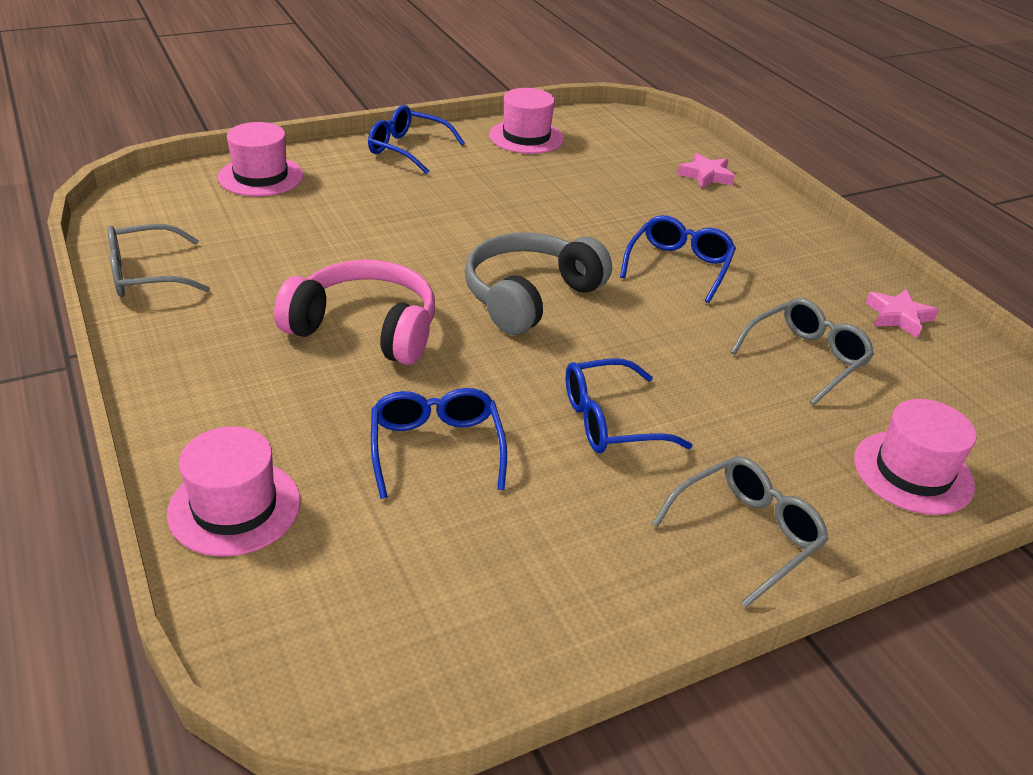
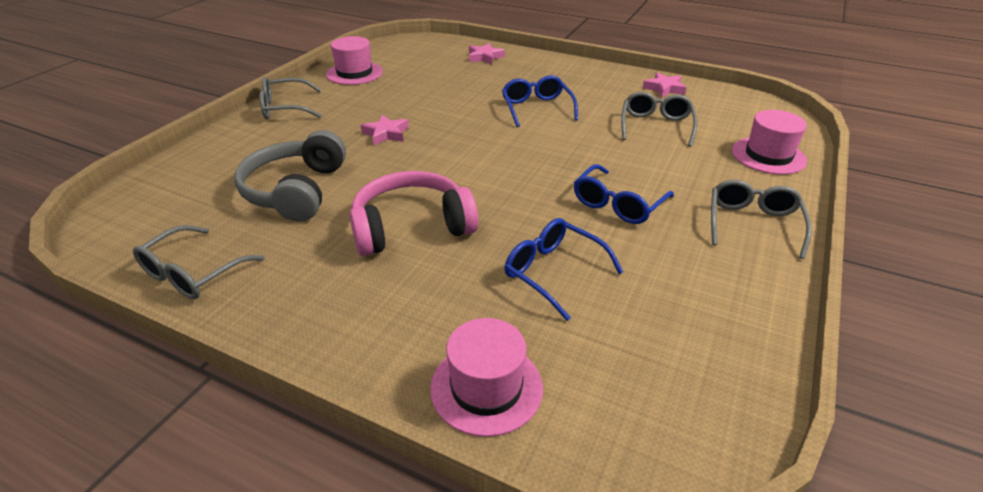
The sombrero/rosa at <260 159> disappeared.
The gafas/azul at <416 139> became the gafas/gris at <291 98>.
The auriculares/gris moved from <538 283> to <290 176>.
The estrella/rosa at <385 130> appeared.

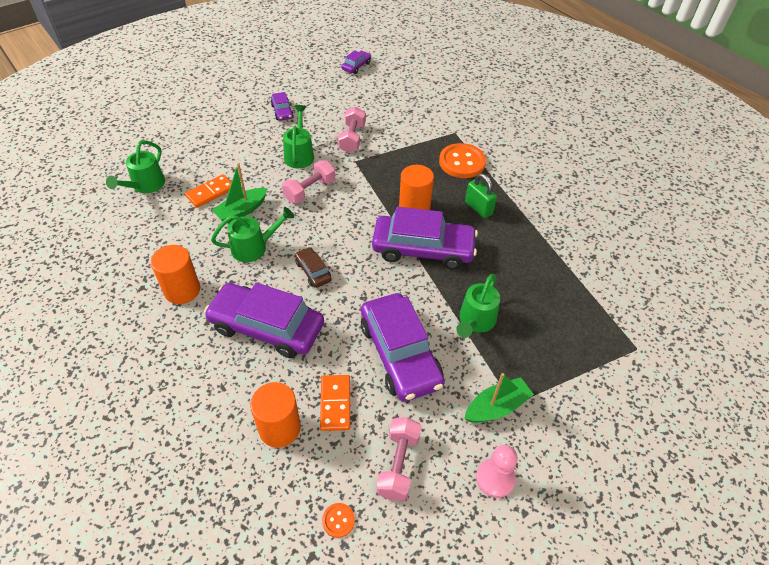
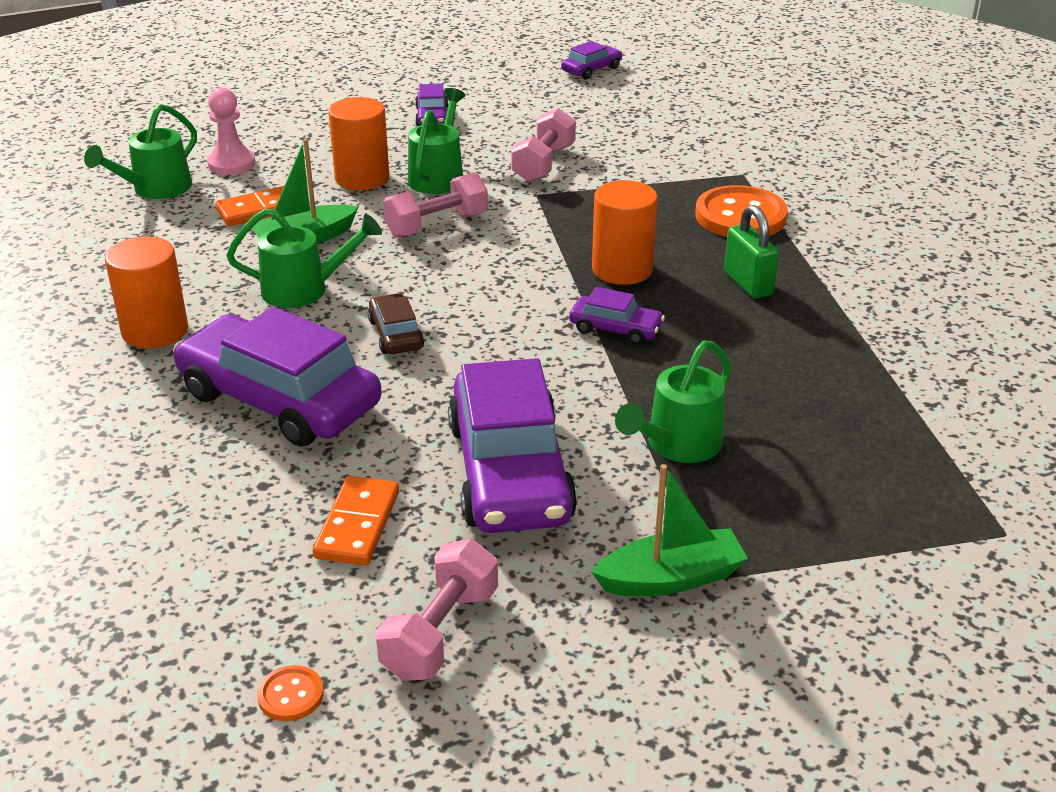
The cilindro/naranja moved from <275 415> to <358 143>.
The coche/morado at <425 238> changed to 0.46 times the size.
The peón/rosa moved from <496 471> to <231 131>.

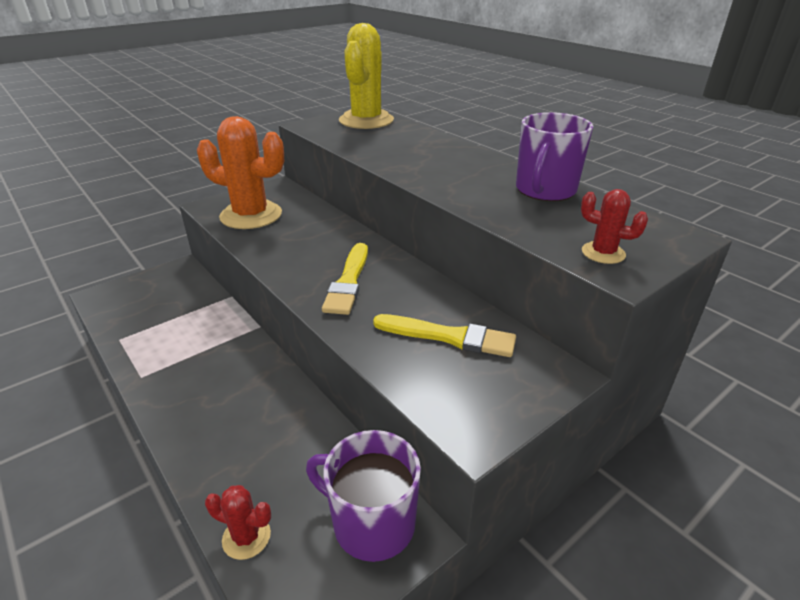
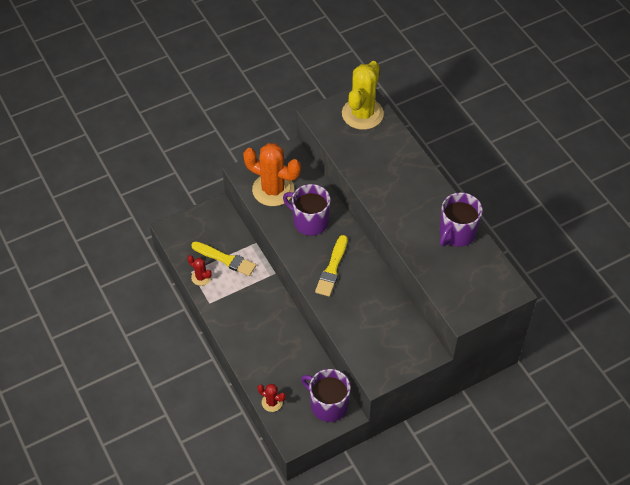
The pincel/amarillo moved from <444 335> to <223 258>.
The cactus/rojo moved from <614 226> to <199 270>.
The taza/morado at <306 210> appeared.

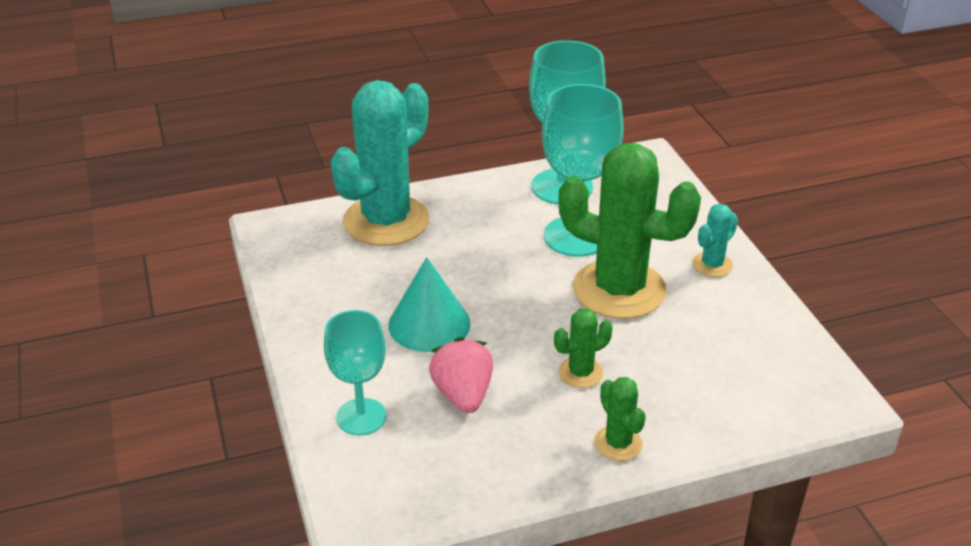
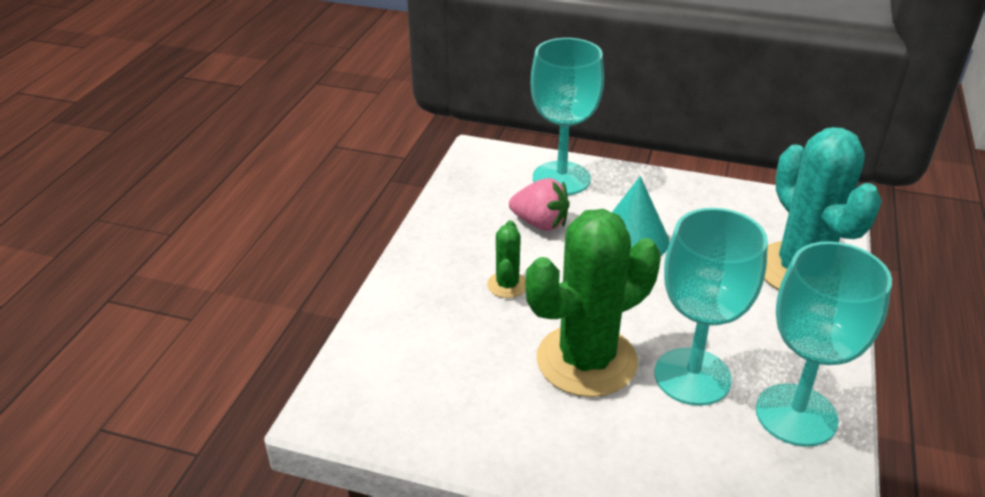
The copa/turquesa at <355 372> changed to 1.57 times the size.
The cactus/verde at <620 419> disappeared.
The cactus/turquesa at <715 240> disappeared.

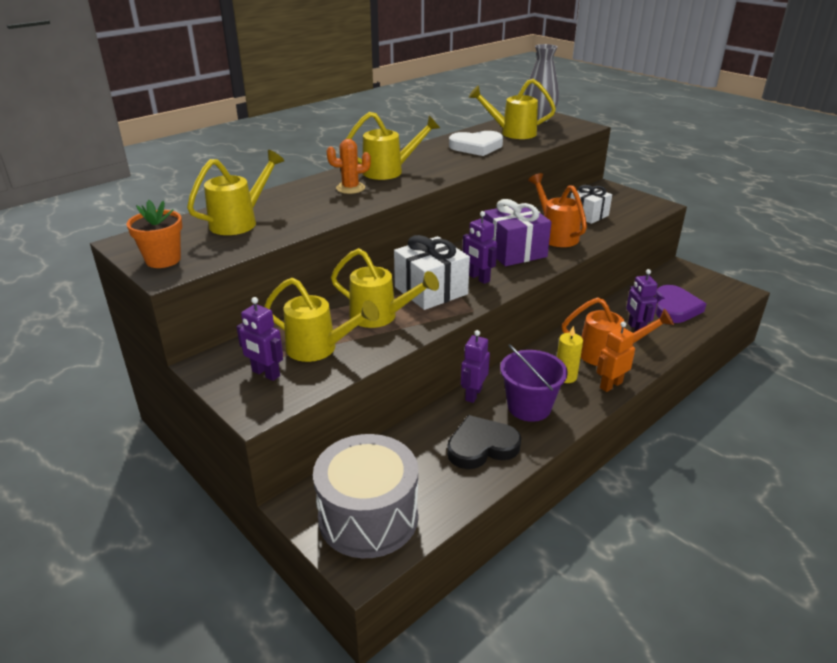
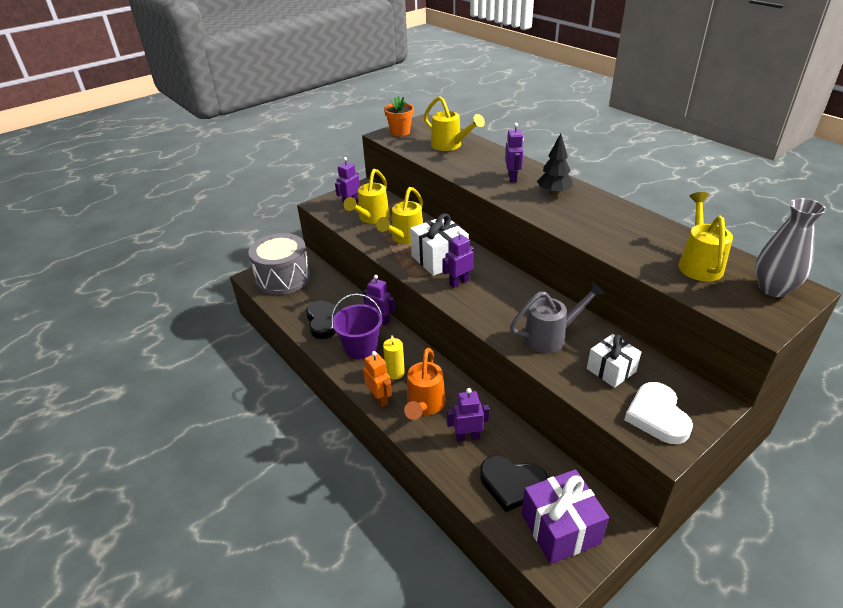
The cactus/naranja at <349 166> was replaced by the robot/morado at <514 152>.
The regadera/amarillo at <393 146> was replaced by the árbol/negro at <555 164>.
The corazón/blanco moved from <476 143> to <658 413>.
The regalo/morado moved from <517 232> to <565 516>.
The regadera/naranja at <557 210> became the regadera/gris at <558 317>.
The corazón/morado at <680 304> became the corazón/negro at <514 484>.

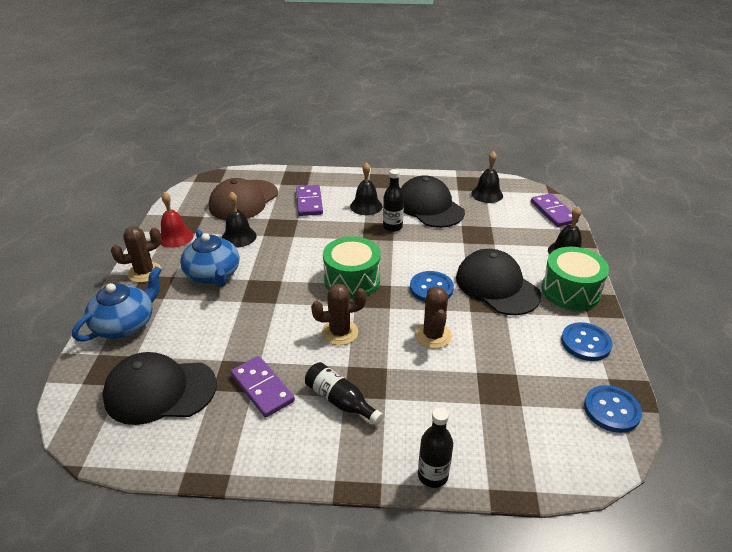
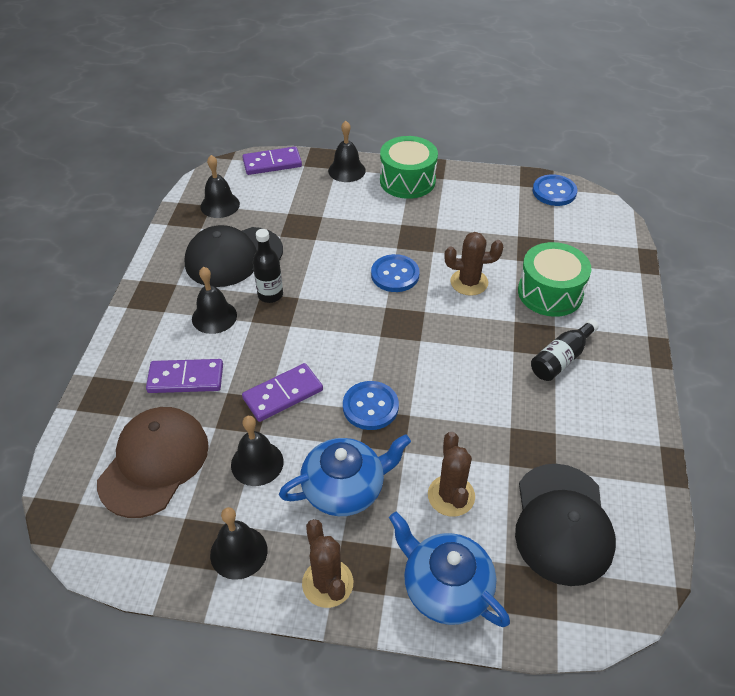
The campana/rojo at <176 219> became the campana/negro at <238 543>.
The gorra/marrón at <243 199> turned 105 degrees counterclockwise.
The ficha de dominó/morado moved from <263 387> to <282 392>.
The cactus/marrón moved from <338 314> to <451 474>.
The tambor/verde moved from <352 267> to <554 279>.
The botella/negro at <435 448> disappeared.
The gorra/negro at <498 282> disappeared.
The botón/azul moved from <586 341> to <371 405>.

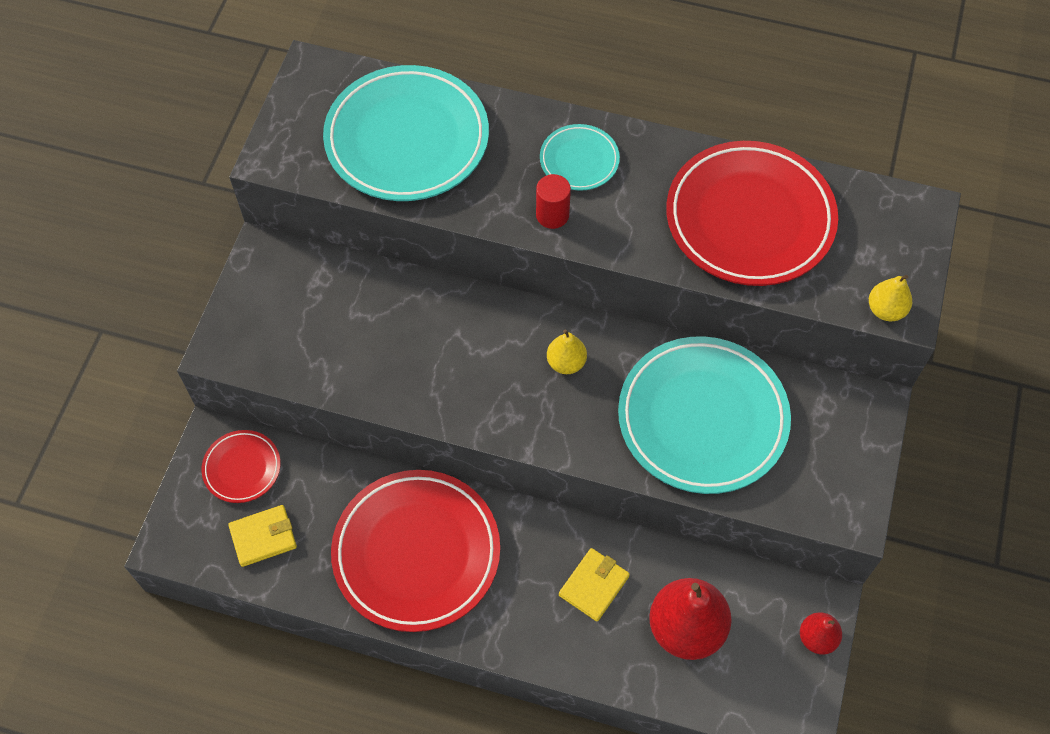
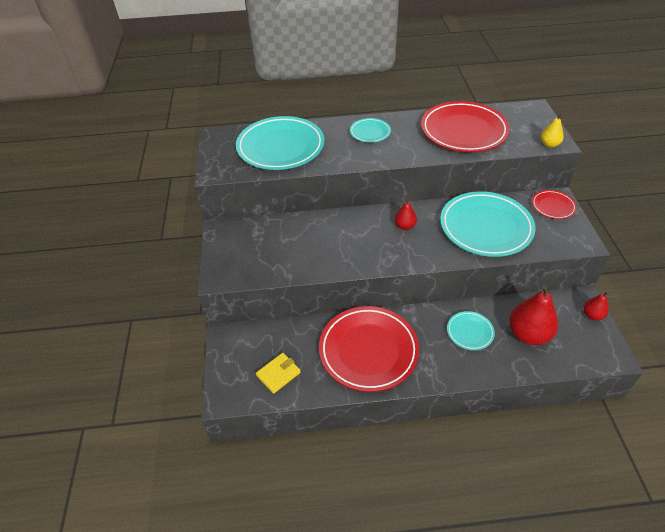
The plato/rojo moved from <241 466> to <554 204>.
The cilindro/rojo at <553 201> disappeared.
The pera/amarillo at <567 351> became the pera/rojo at <406 214>.
The cartera/amarillo at <594 584> was replaced by the plato/turquesa at <471 330>.

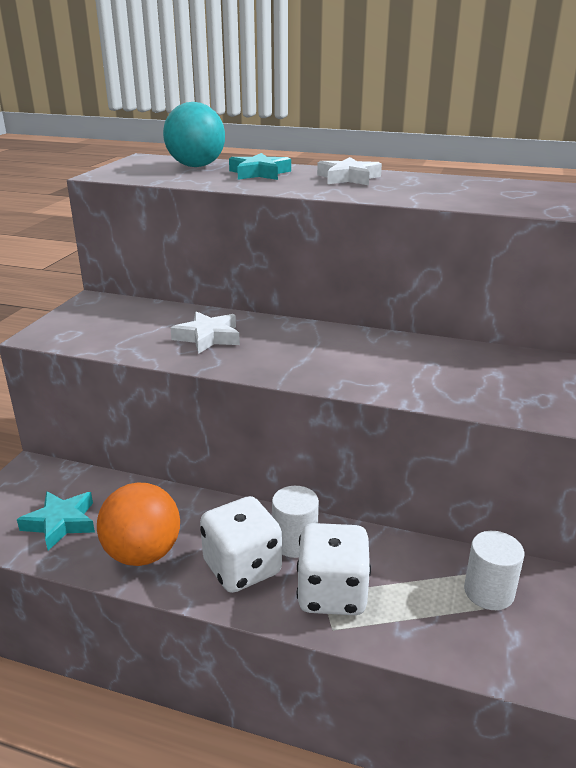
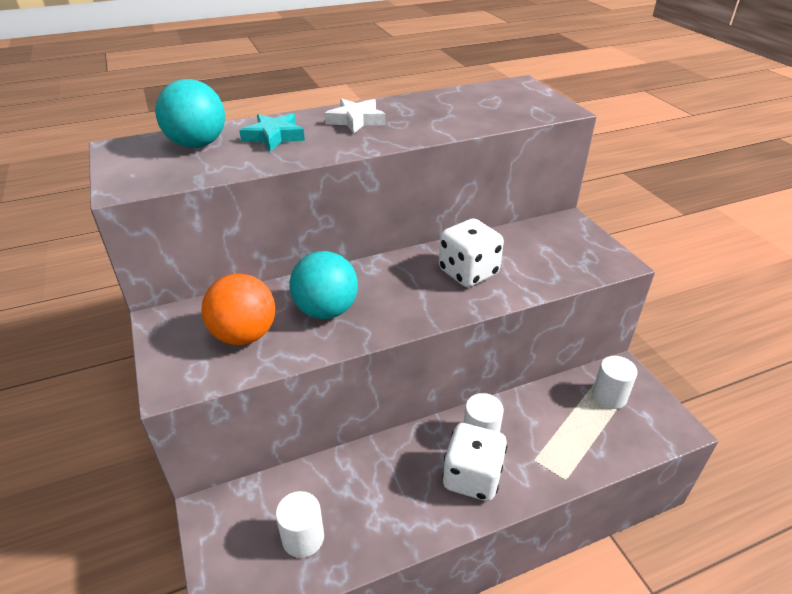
The estrella/turquesa at <56 521> was replaced by the cilindro/blanco at <300 524>.
The pelota/naranja moved from <138 524> to <238 309>.
The estrella/blanco at <205 332> was replaced by the pelota/turquesa at <323 285>.
The dado/blanco moved from <334 569> to <471 253>.

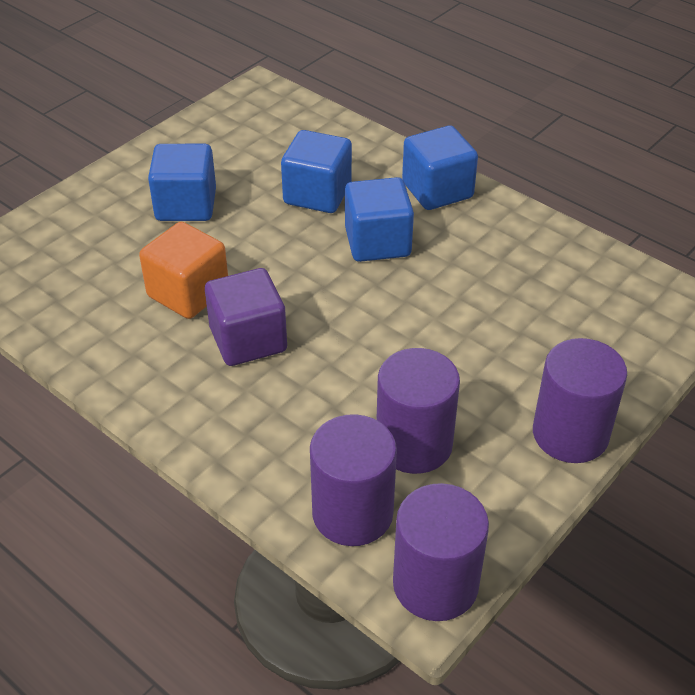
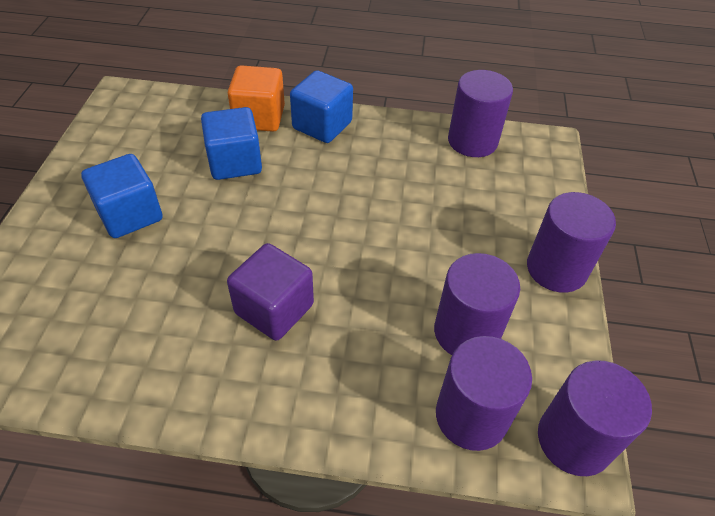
The cubo/naranja moved from <183 270> to <256 98>.
The cubo/azul at <379 219> disappeared.
The cilindro/morado at <480 113> appeared.

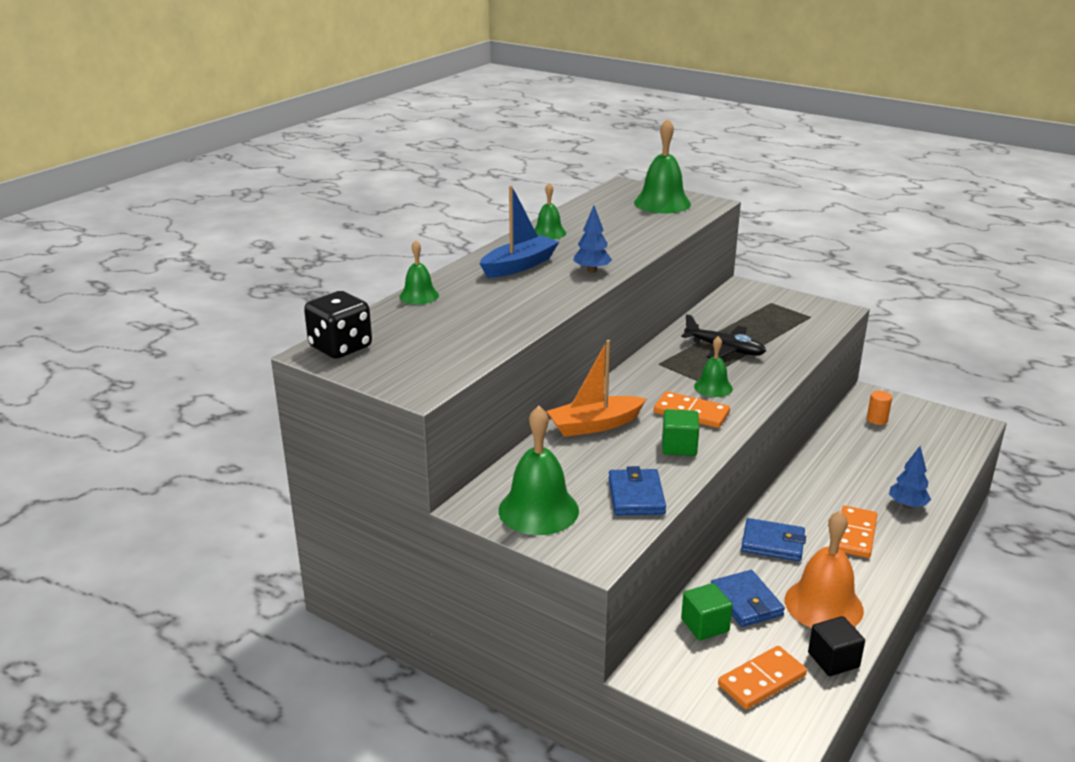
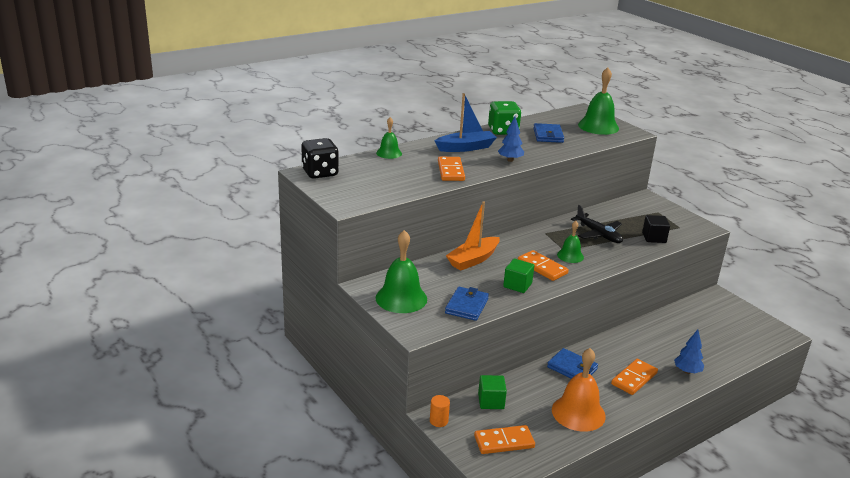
The campana/verde at <550 211> was replaced by the dado/verde at <505 118>.
The barco/naranja at <596 388> turned 45 degrees counterclockwise.
The cartera/azul moved from <748 598> to <548 133>.
The cubo/negro moved from <836 646> to <656 229>.
The cilindro/naranja moved from <879 408> to <440 411>.
The ficha de dominó/naranja at <451 169> appeared.

